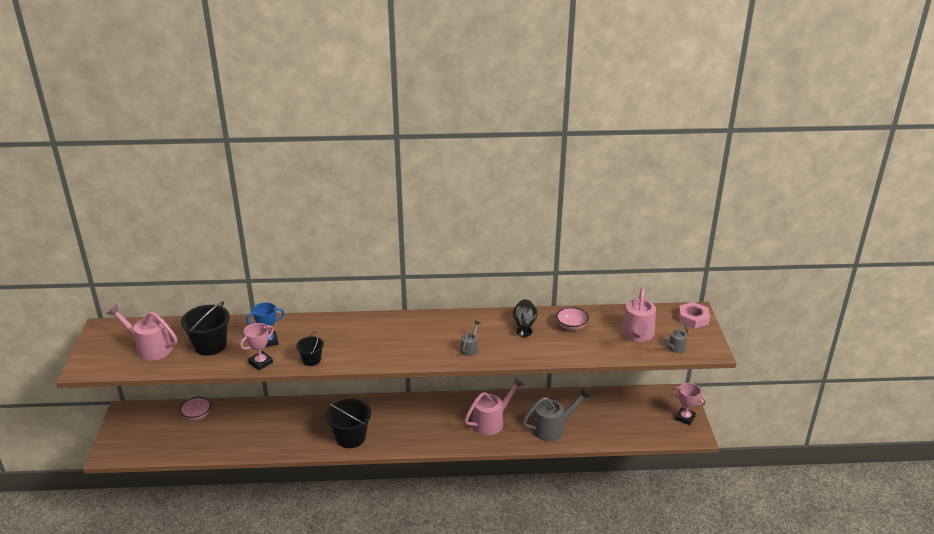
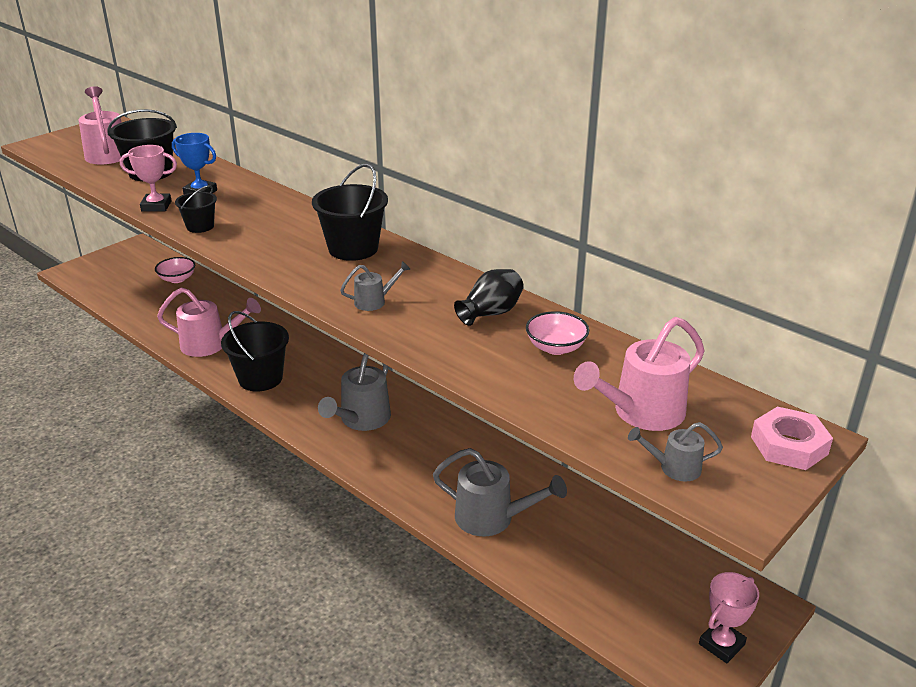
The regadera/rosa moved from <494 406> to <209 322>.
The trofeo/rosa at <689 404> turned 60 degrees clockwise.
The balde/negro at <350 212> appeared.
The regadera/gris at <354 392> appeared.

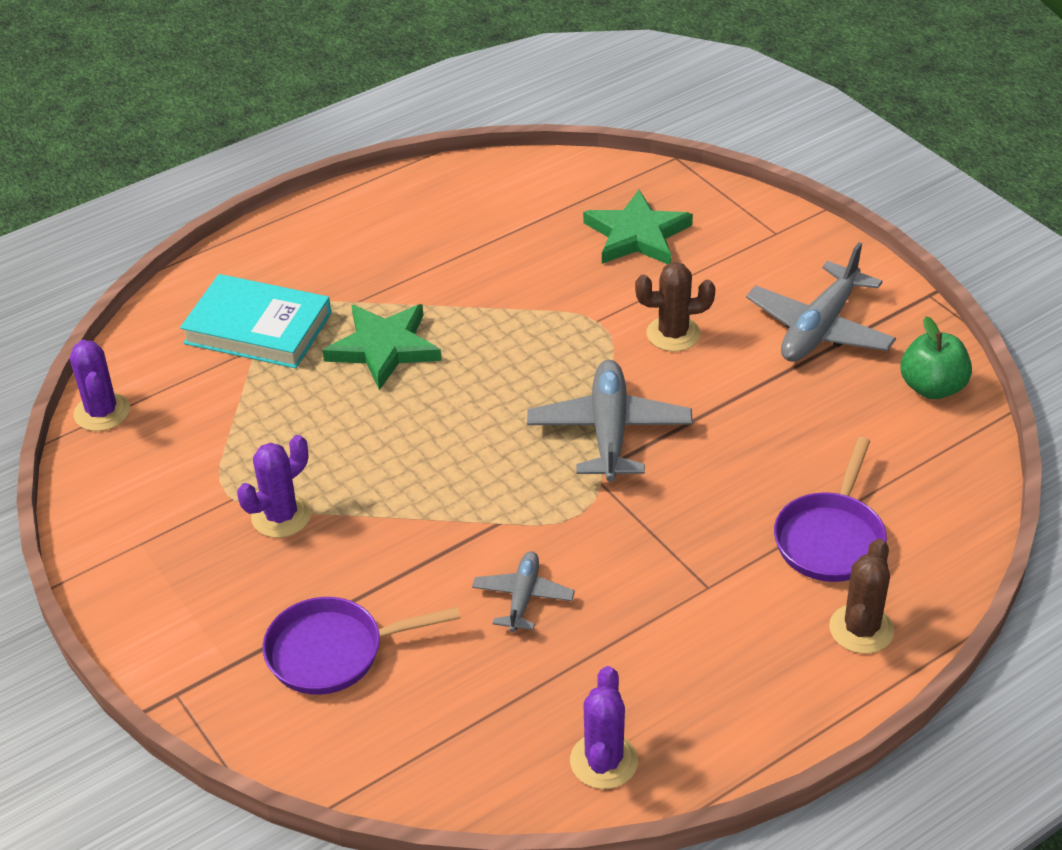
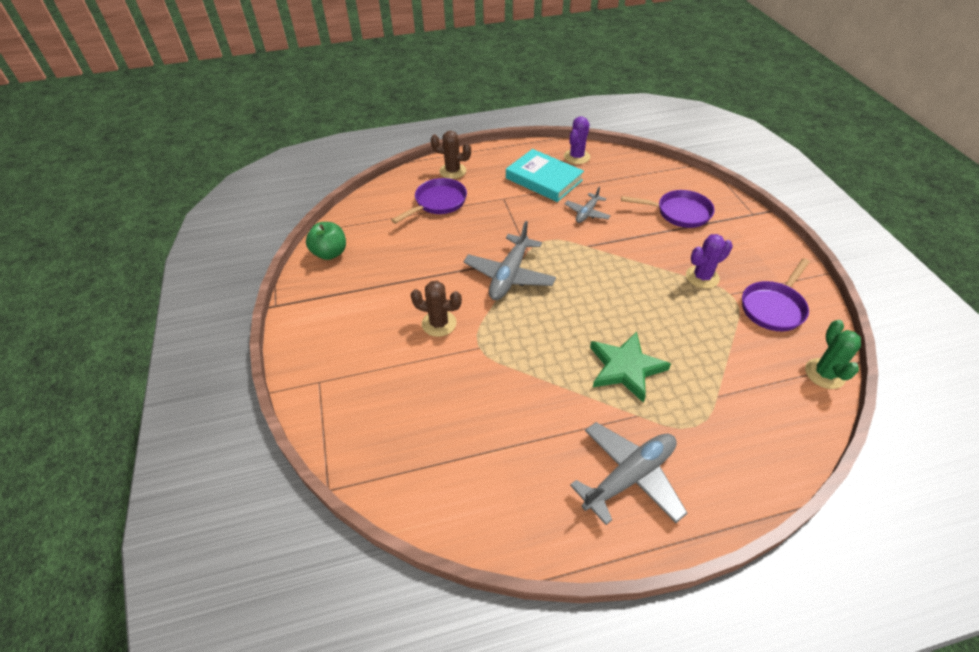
The cactus/morado at <100 385> became the cactus/verde at <833 354>.
The libro/turquesa moved from <255 321> to <545 175>.
The estrella/verde at <638 227> disappeared.
The avión/gris moved from <821 302> to <628 473>.
The cactus/marrón at <861 596> turned 60 degrees clockwise.
The sartén/morado at <776 294> appeared.

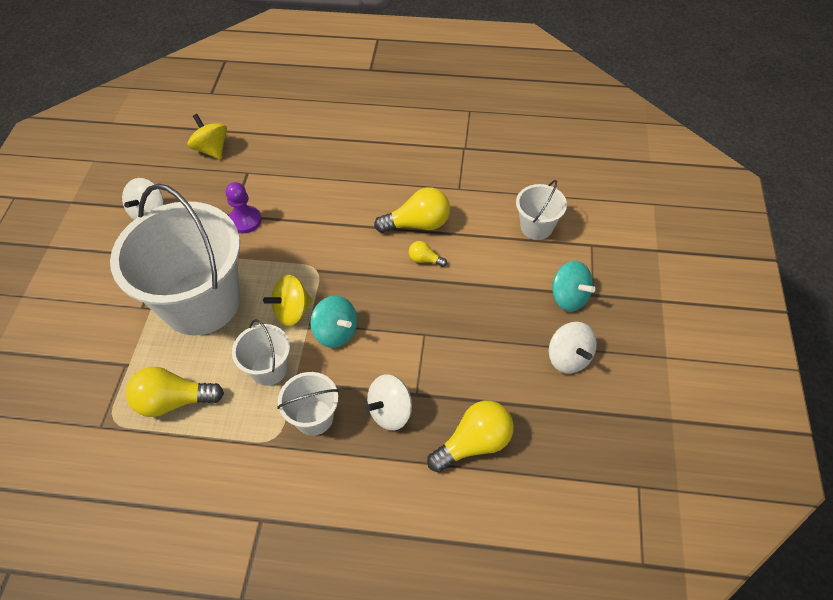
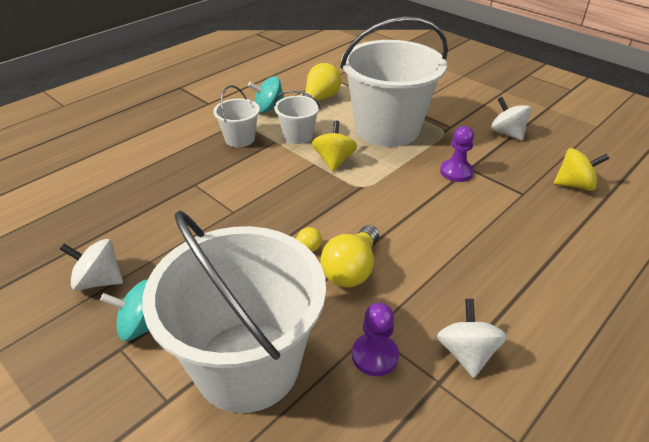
The peonza/turquesa moved from <333 322> to <266 94>.
The peonza/blanco moved from <388 402> to <472 338>.
The bombilla/amarillo at <470 437> disappeared.
The balde/blanco at <541 210> changed to 2.23 times the size.
The peón/morado at <375 339> appeared.

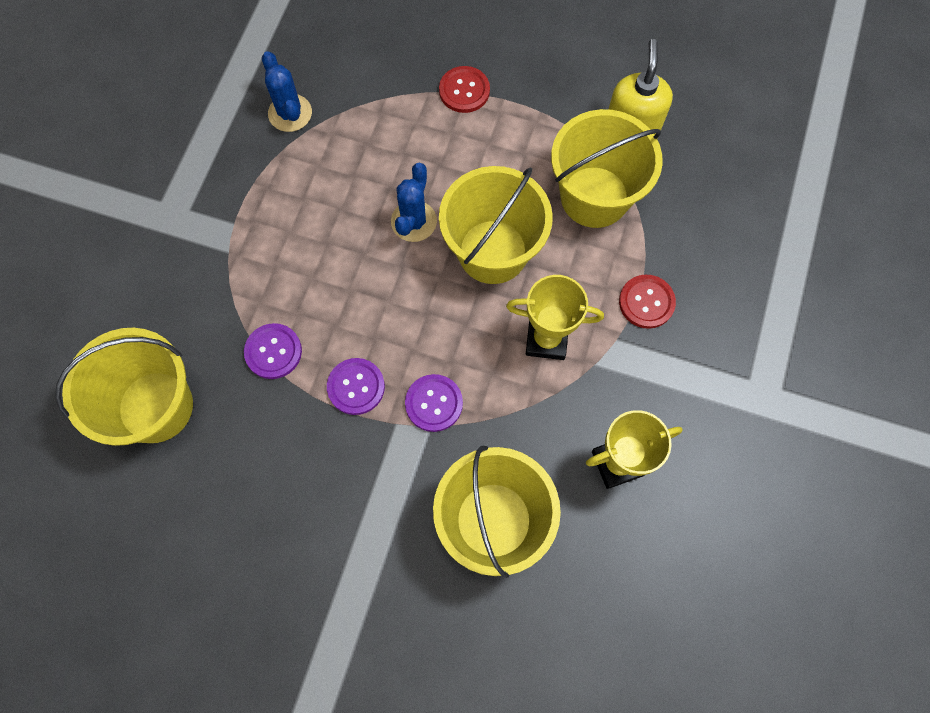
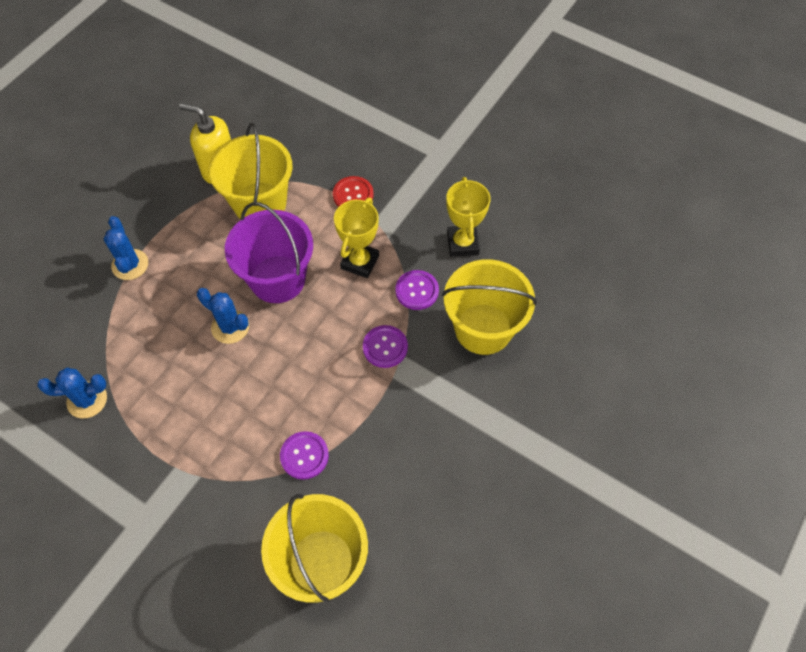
The botón/morado moved from <356 386> to <417 290>.
The botón/rojo at <464 89> was replaced by the cactus/azul at <126 248>.
The balde/amarillo at <496 225> became the balde/morado at <269 252>.

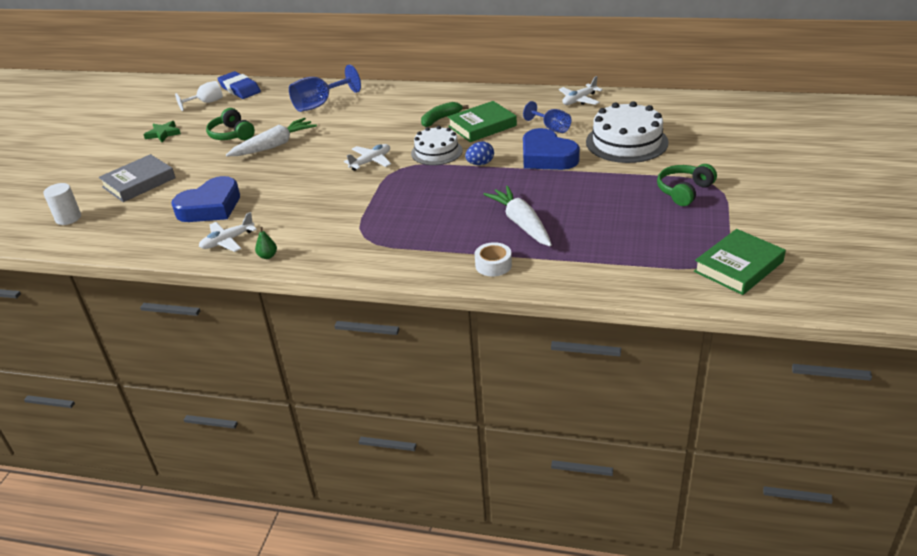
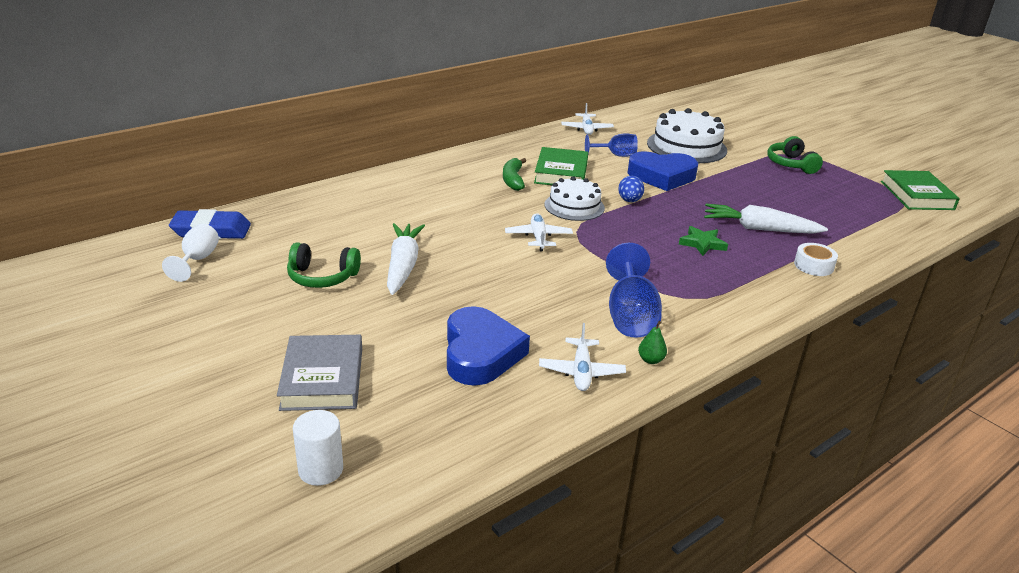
The estrella/verde moved from <162 131> to <703 241>.
The copa/azul moved from <325 88> to <634 290>.

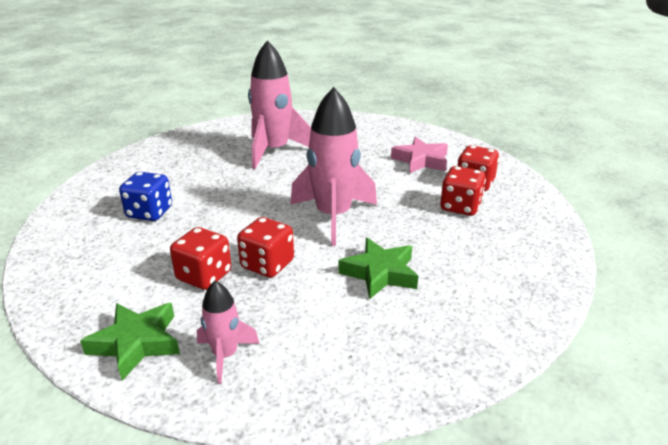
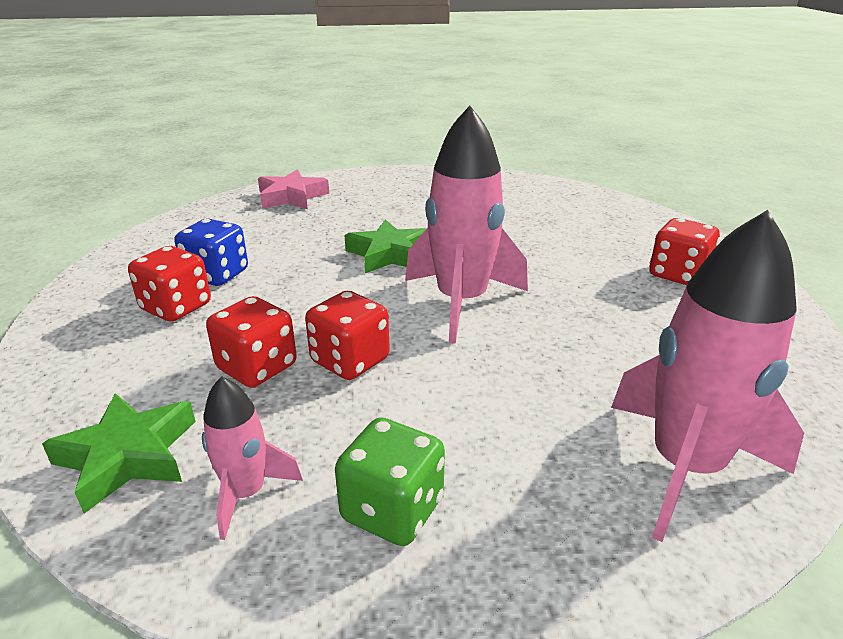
The cohete/rosa moved from <279 104> to <707 376>.
The estrella/verde moved from <378 268> to <385 246>.
The estrella/rosa moved from <419 155> to <293 189>.
The dado/rojo moved from <463 191> to <169 284>.
The dado/verde at <390 481> appeared.

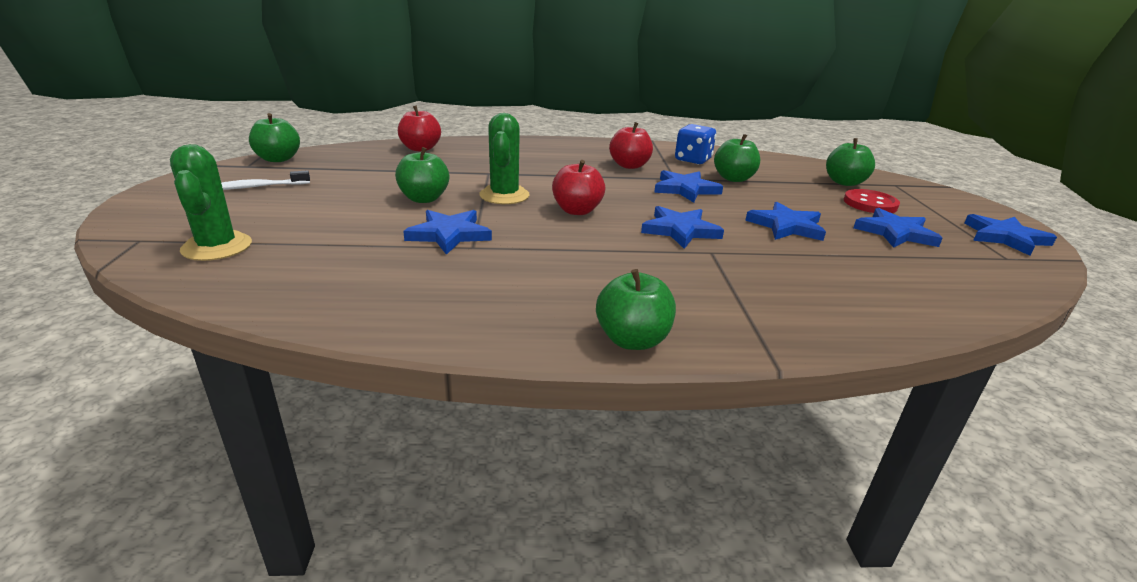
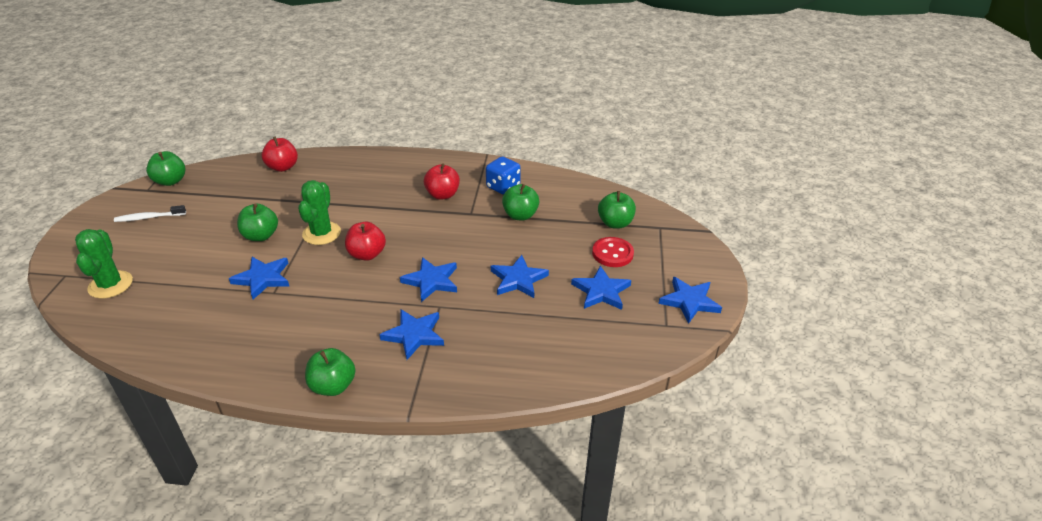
The estrella/azul moved from <688 186> to <411 334>.

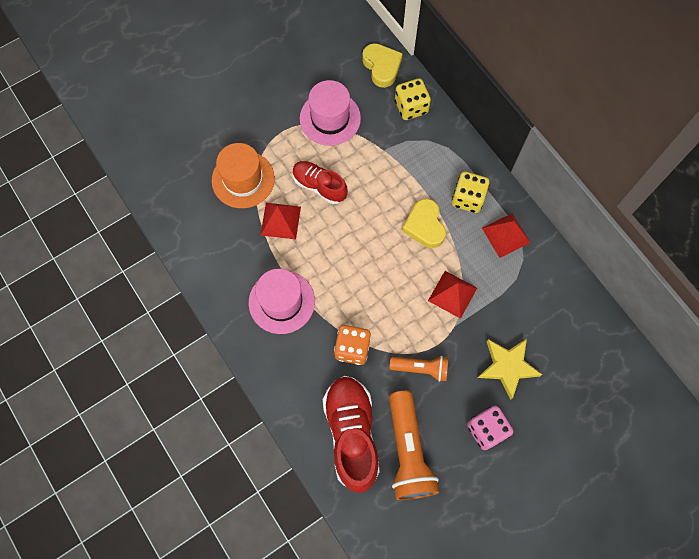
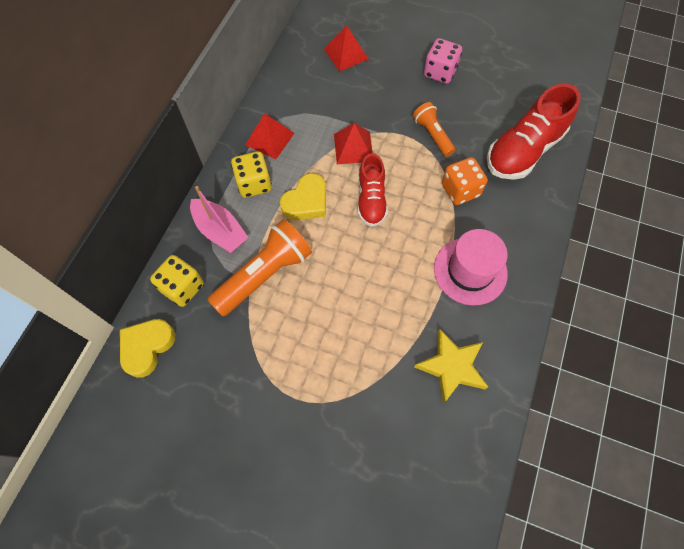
The sombrero/naranja at <243 175> disappeared.
The pirámide/rojo moved from <281 221> to <346 48>.
The zapato/rojo moved from <320 182> to <373 190>.
The sombrero/rosa at <330 113> disappeared.
The lámpara de mano/naranja moved from <414 445> to <259 267>.
The estrella/amarillo moved from <510 369> to <451 366>.
The barco/rosa at <219 219> appeared.

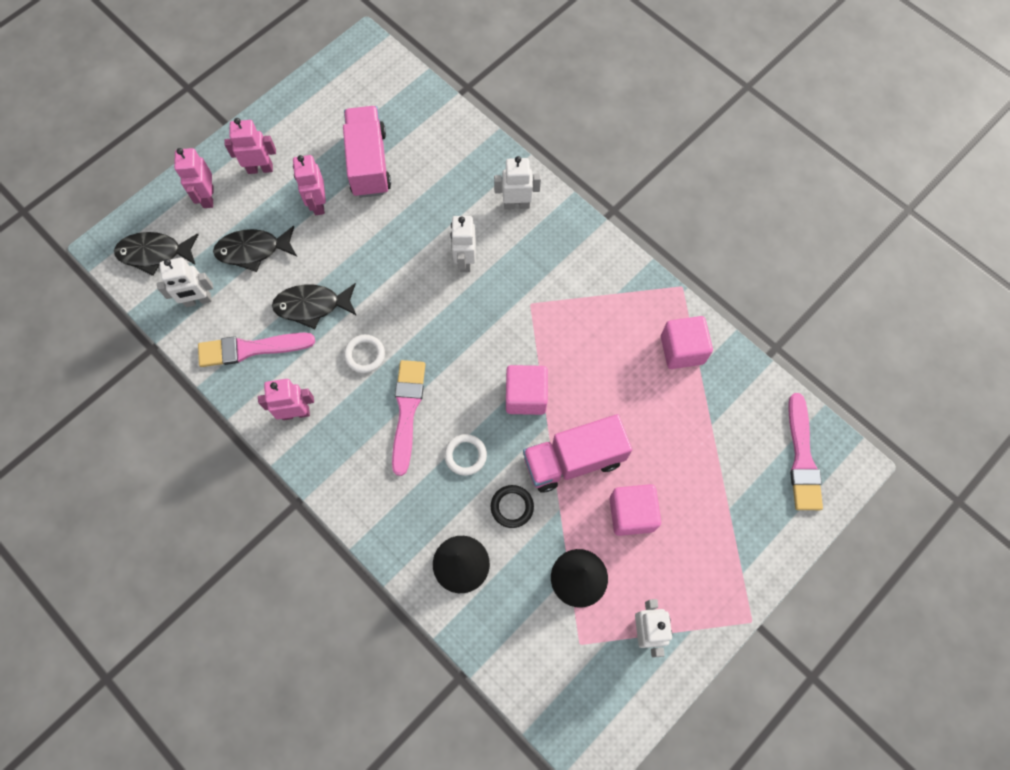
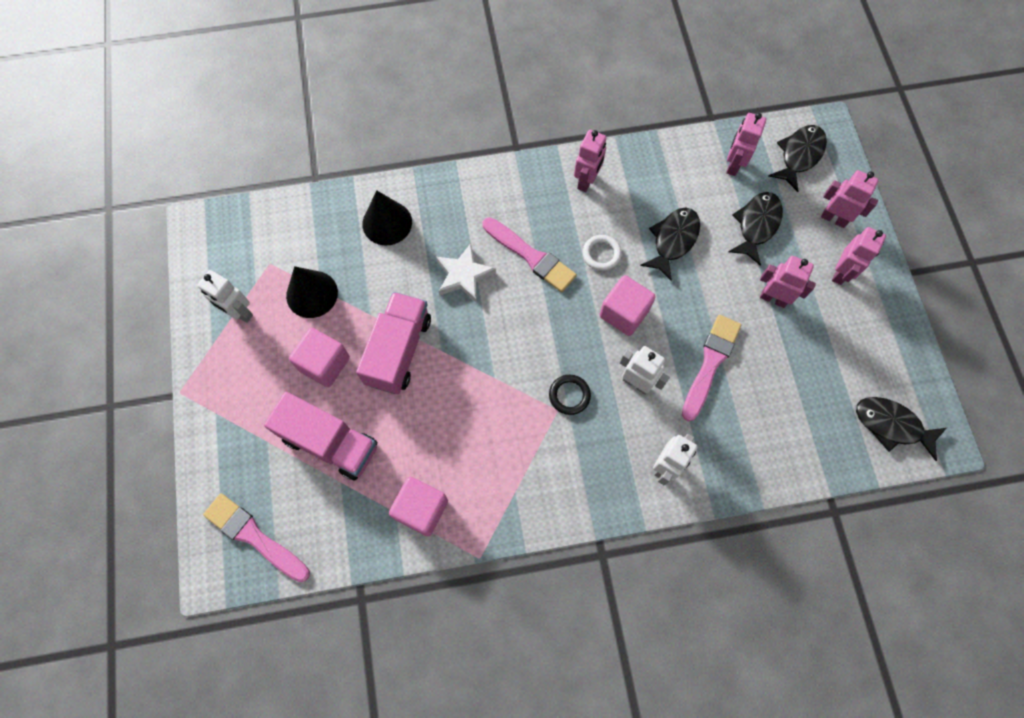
The robot/blanco at <185 282> became the robot/rosa at <746 144>.
The pincel/rosa moved from <256 350> to <711 368>.
The camión/rosa moved from <367 152> to <320 436>.
The anillo/blanco at <465 455> was replaced by the estrella/blanco at <466 273>.
The anillo/negro moved from <512 506> to <570 395>.
The cubo/rosa moved from <527 390> to <627 305>.
The pez/negro at <901 429> appeared.

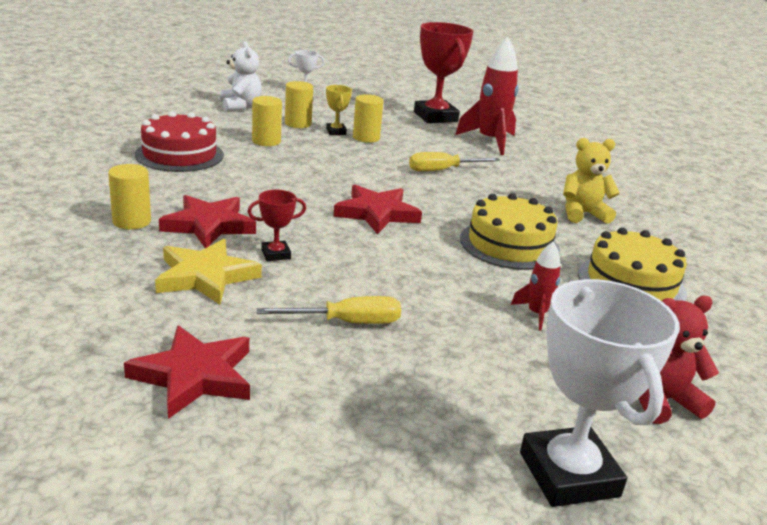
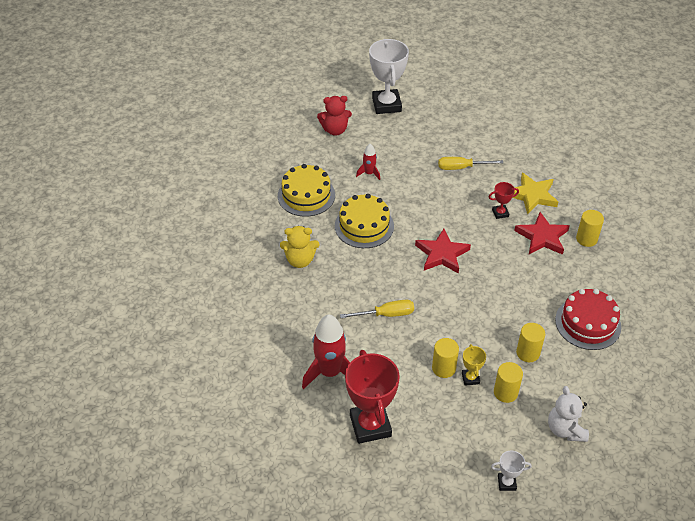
The estrella/rojo at <187 372> disappeared.

